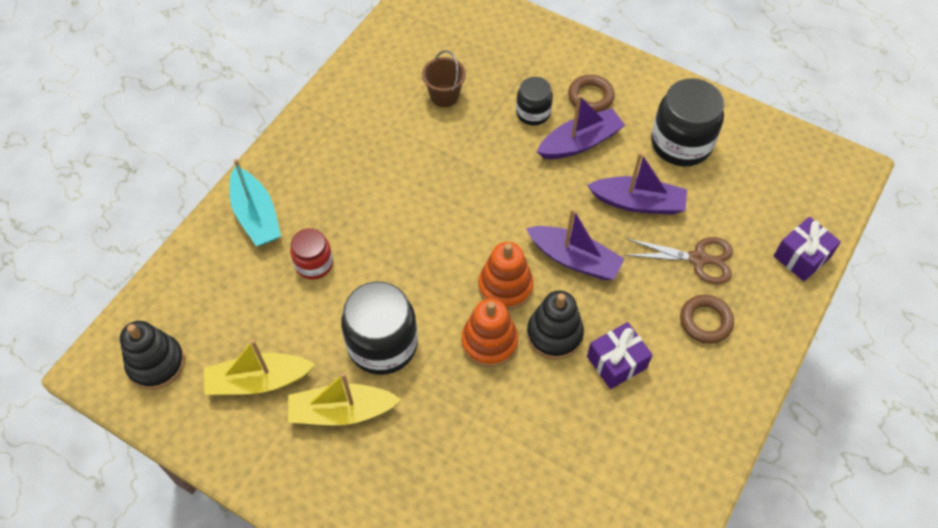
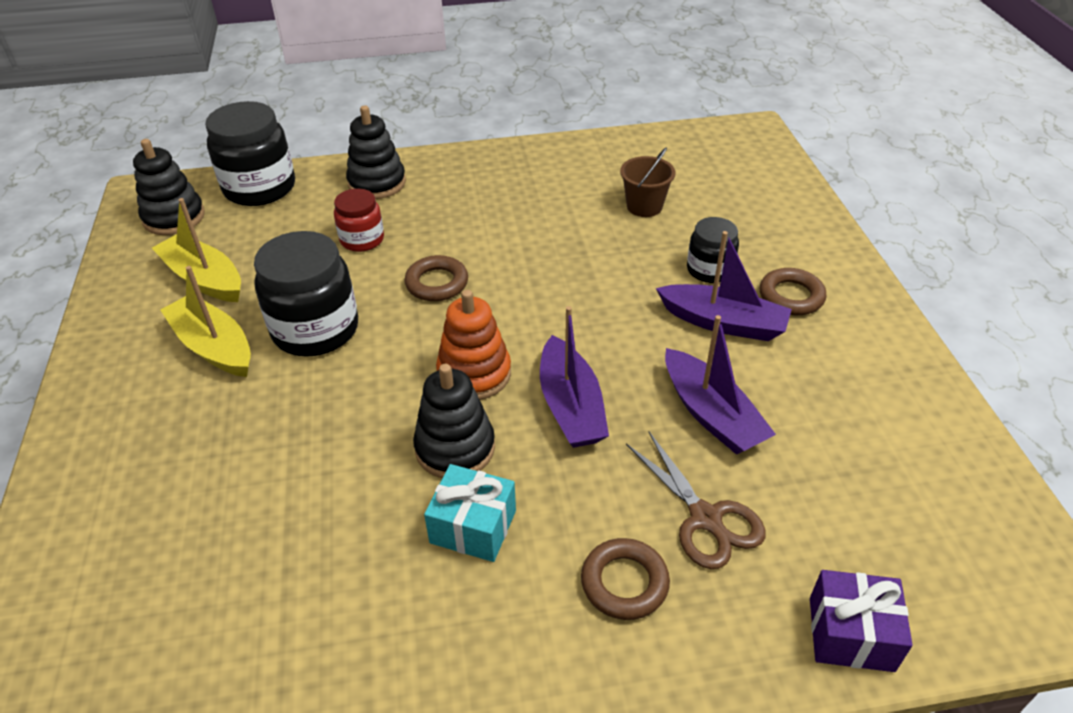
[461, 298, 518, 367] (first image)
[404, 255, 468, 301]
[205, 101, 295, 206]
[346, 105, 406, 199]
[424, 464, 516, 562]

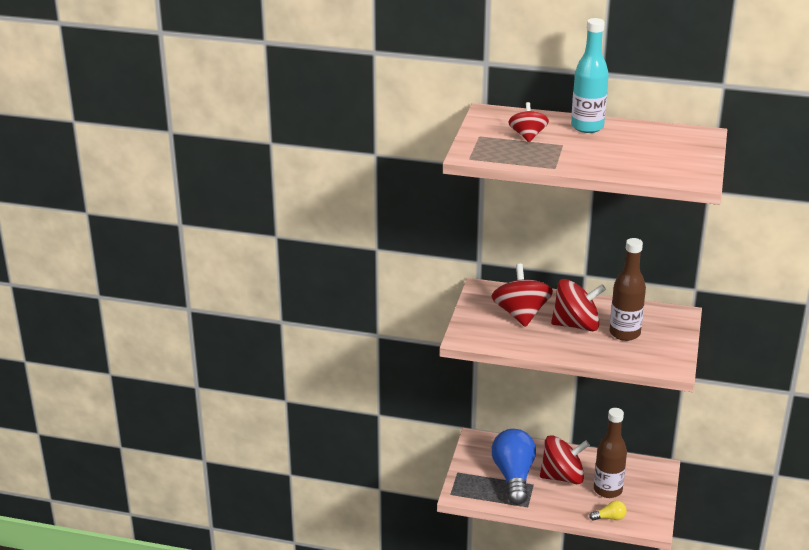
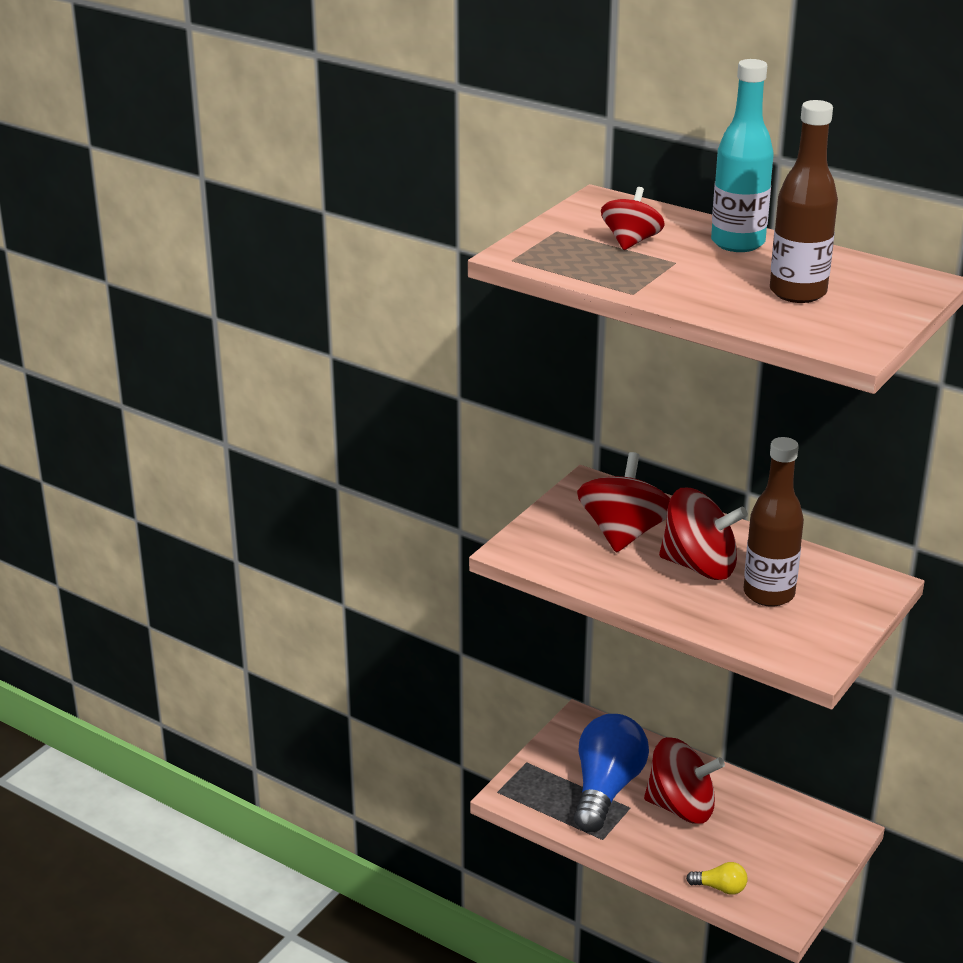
[770, 100, 838, 303]

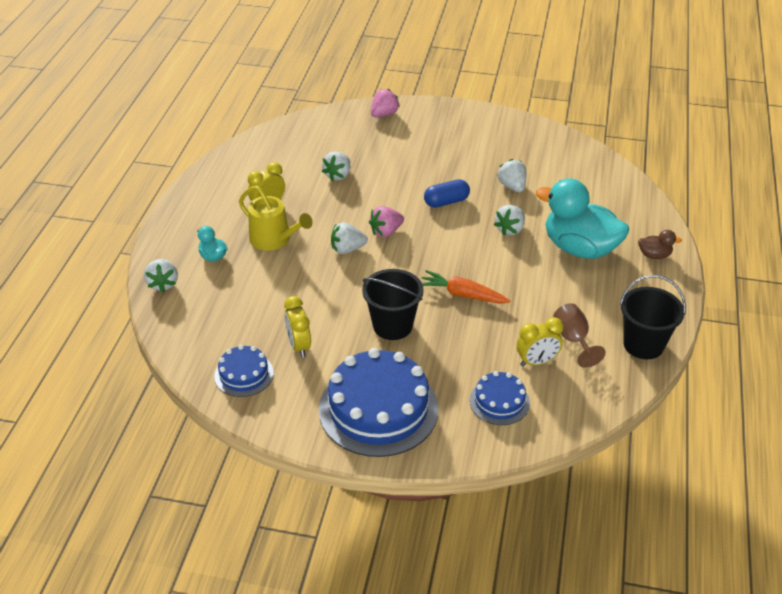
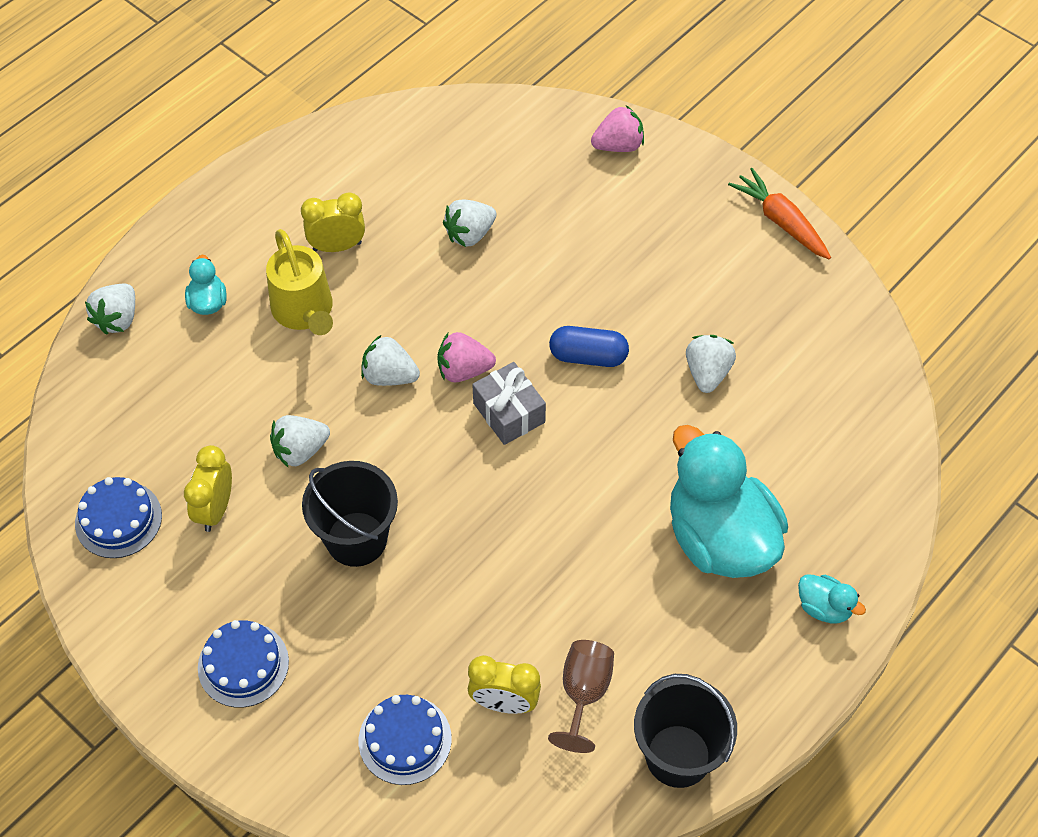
[472, 362, 546, 445]
[728, 168, 831, 259]
[270, 415, 330, 468]
[798, 575, 866, 623]
[198, 620, 289, 708]

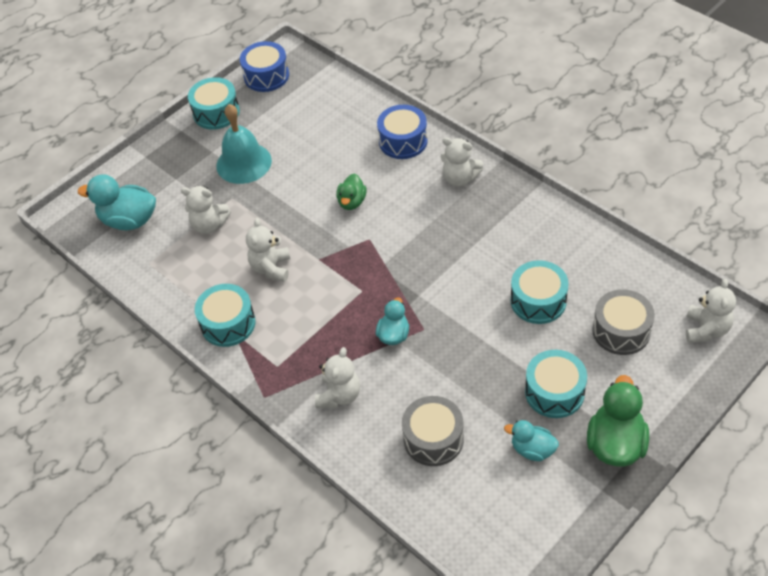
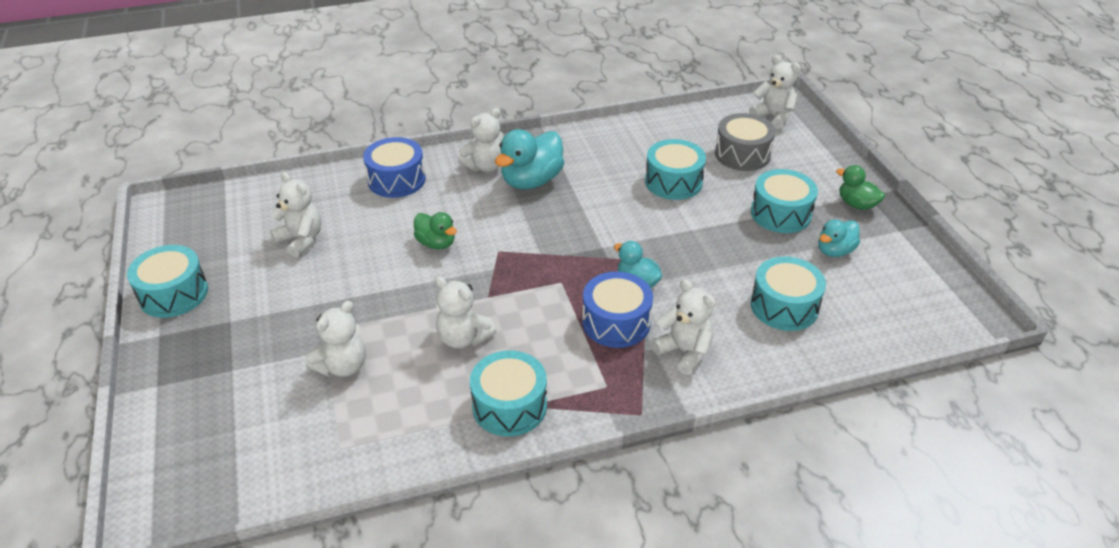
[216, 104, 272, 184] (first image)
[270, 172, 322, 258]
[495, 129, 564, 189]
[582, 272, 653, 348]
[751, 257, 826, 331]
[836, 165, 885, 210]

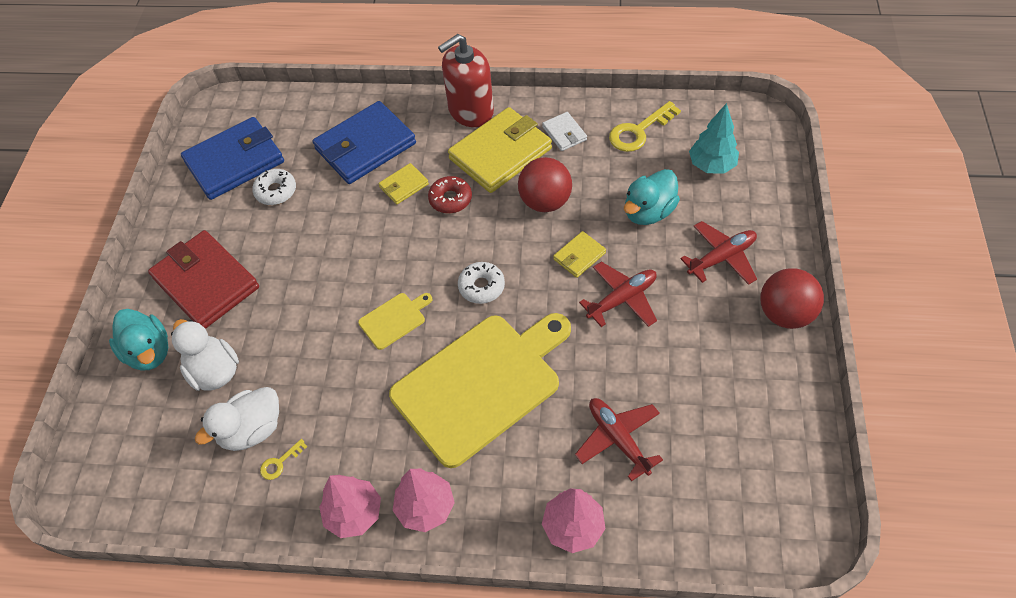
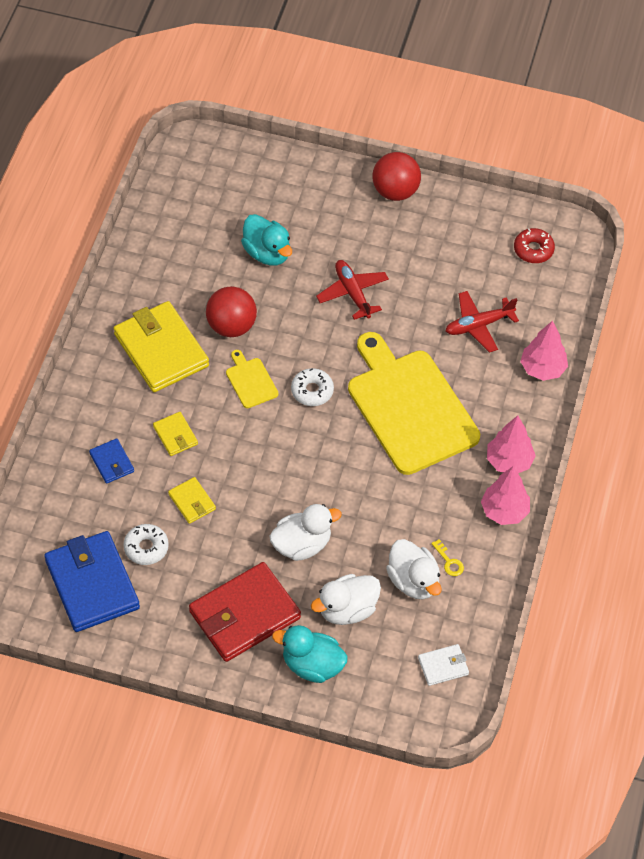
[438, 34, 494, 127] (first image)
[609, 101, 681, 152] (first image)
[681, 221, 757, 285] (first image)
[689, 103, 739, 174] (first image)
[269, 504, 342, 561]
[226, 350, 278, 408]
[514, 228, 555, 263]
[418, 644, 469, 686]
[168, 477, 216, 524]
[272, 625, 348, 683]
[89, 438, 134, 484]

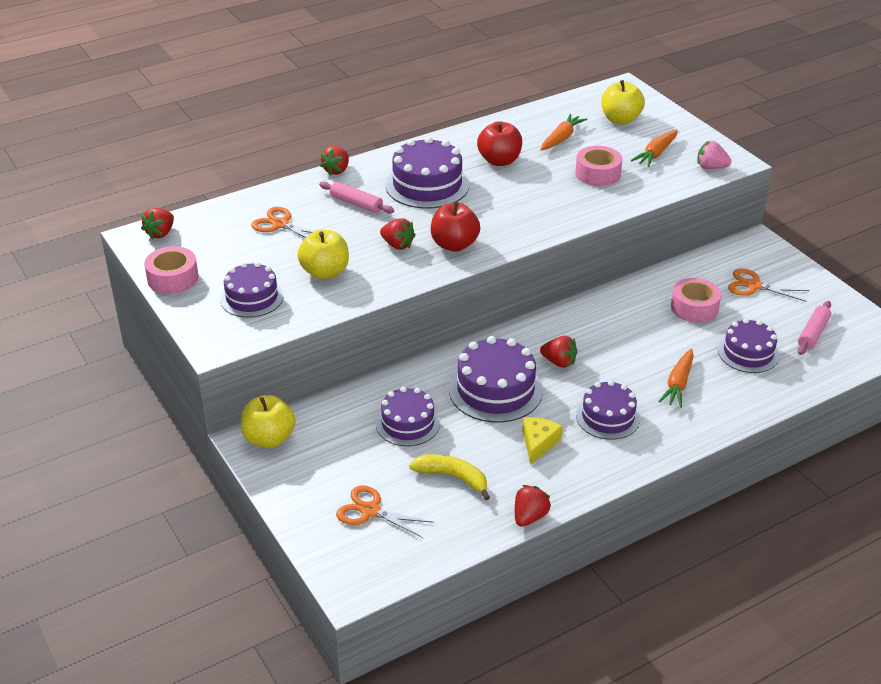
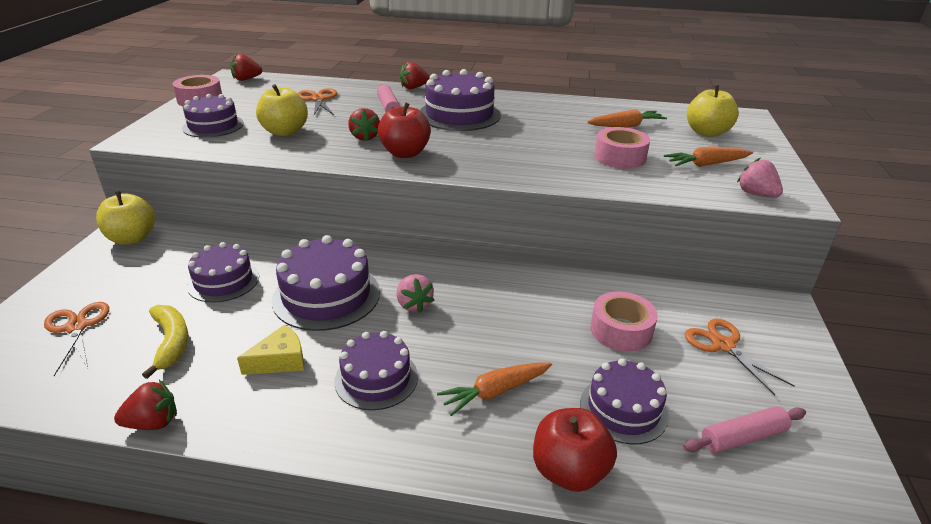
[533, 408, 617, 492]
[397, 274, 435, 313]

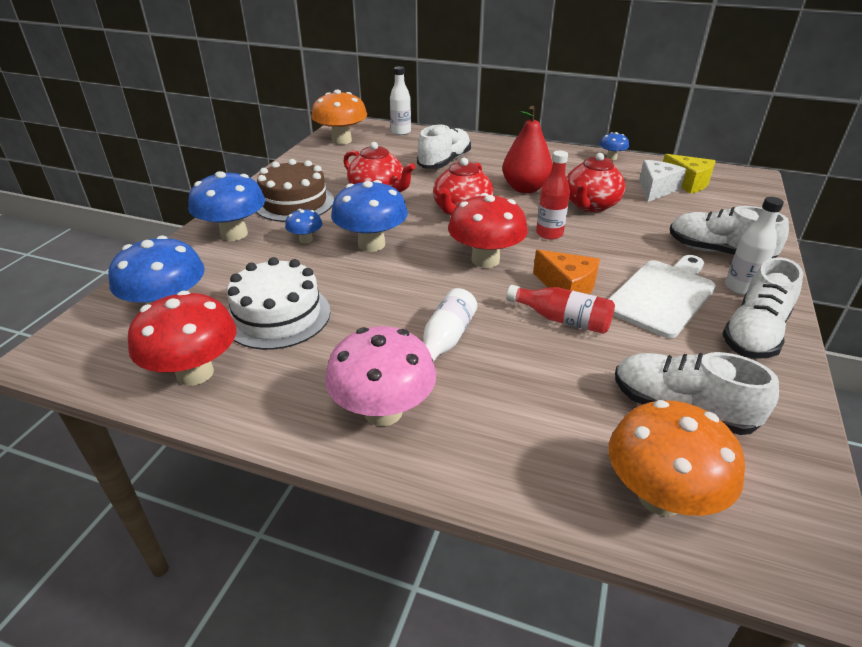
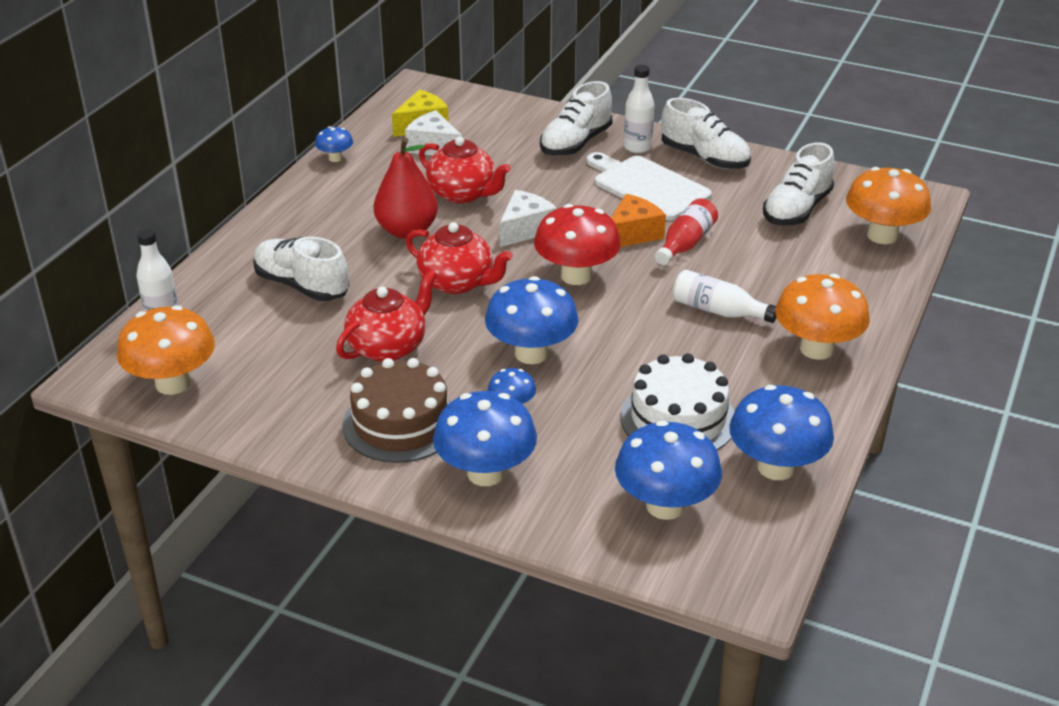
[499, 190, 557, 247]
[729, 385, 834, 480]
[775, 274, 870, 360]

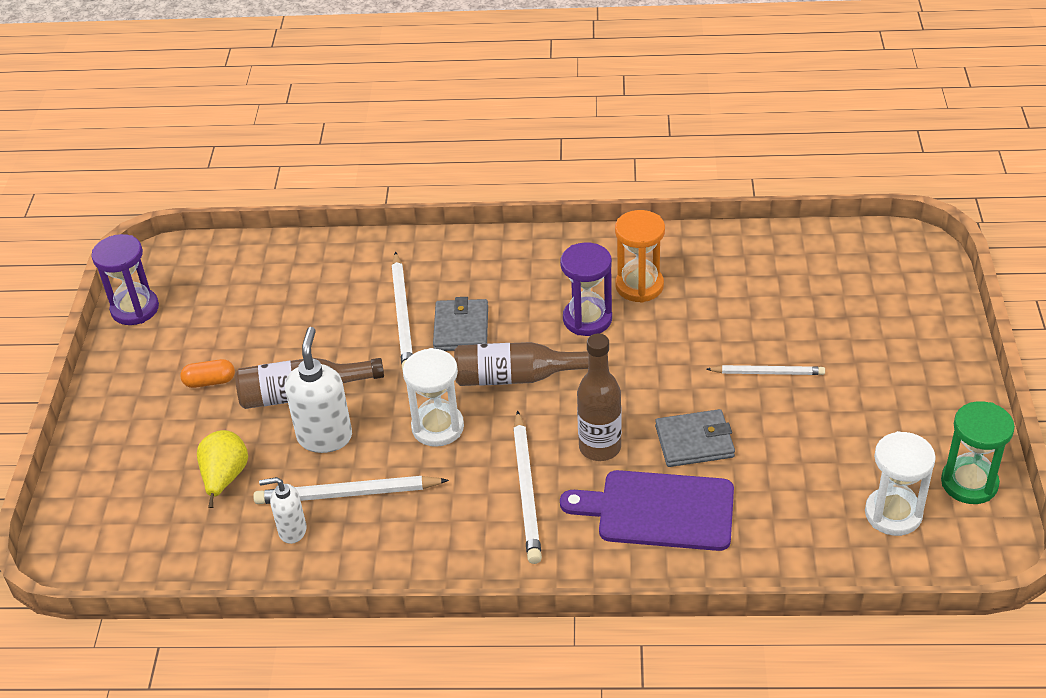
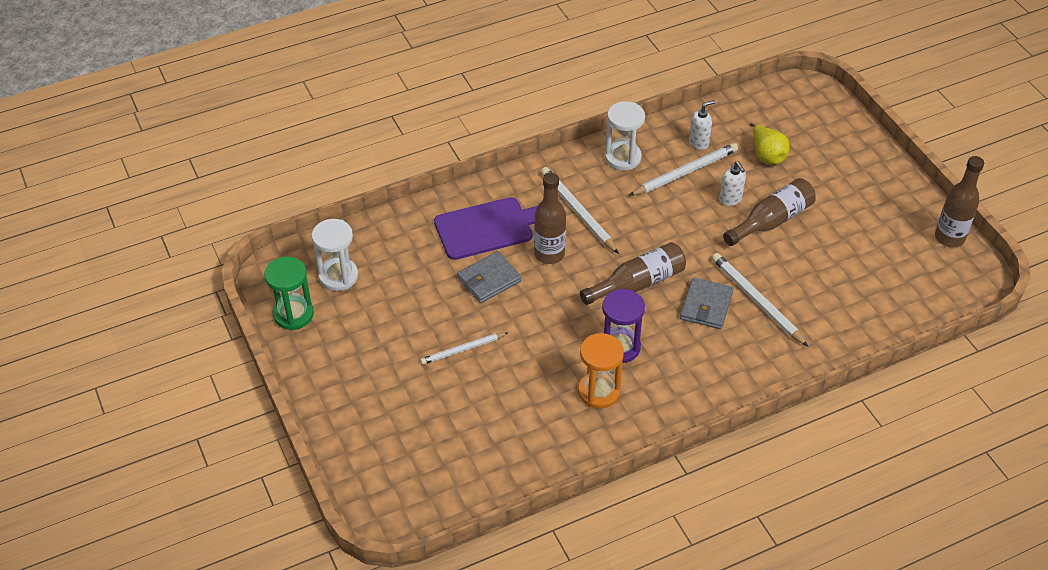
[180, 359, 235, 388] (first image)
[605, 101, 645, 170]
[935, 156, 984, 247]
[680, 278, 733, 329]
[719, 161, 746, 206]

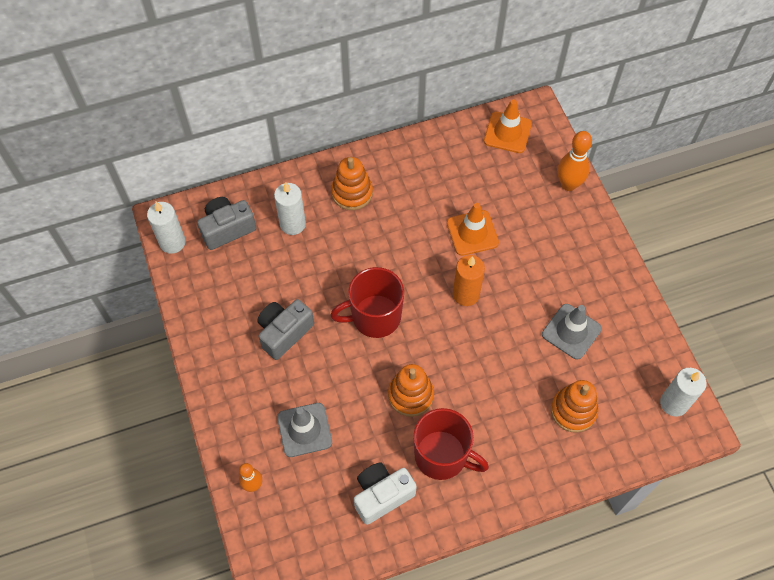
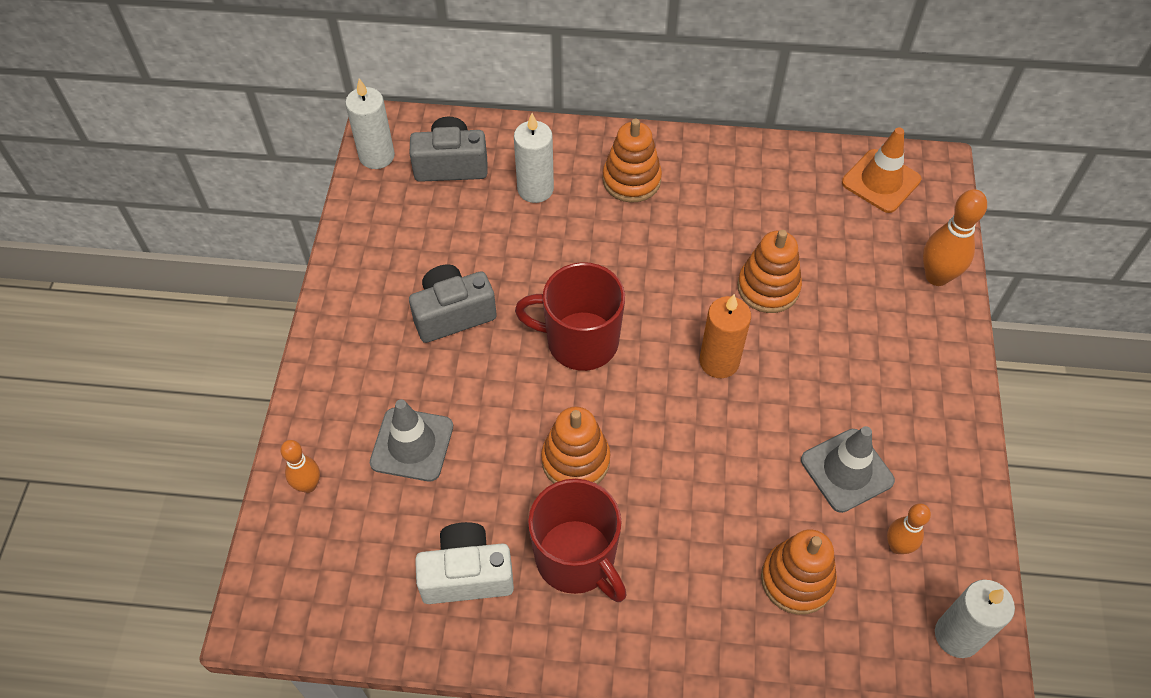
[887, 503, 931, 554]
[737, 230, 802, 313]

